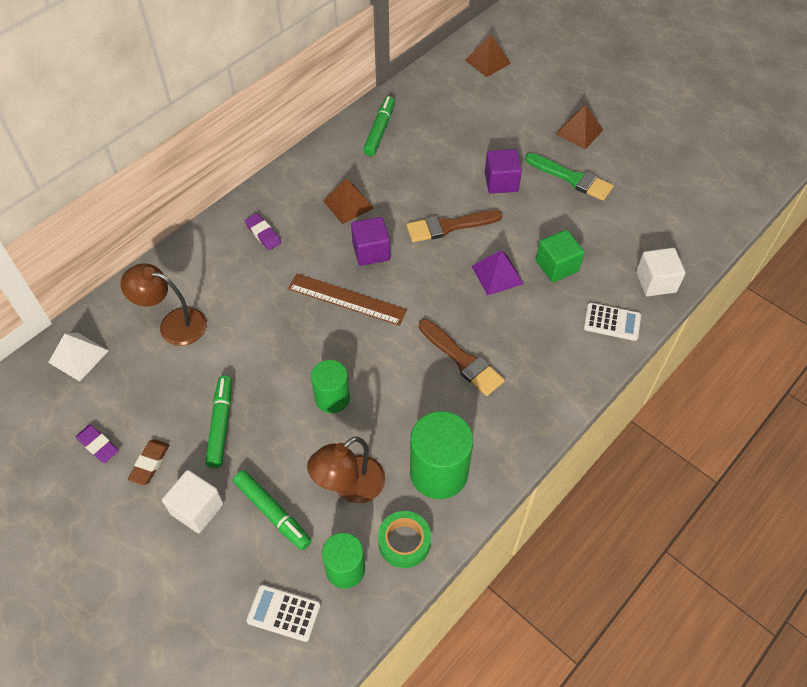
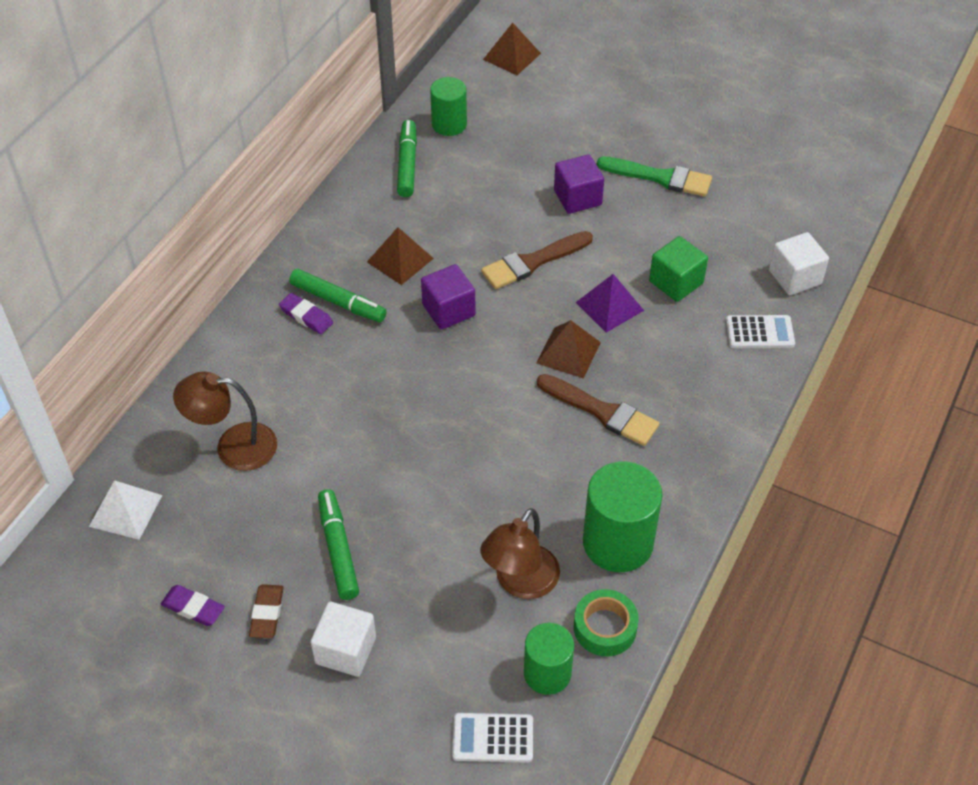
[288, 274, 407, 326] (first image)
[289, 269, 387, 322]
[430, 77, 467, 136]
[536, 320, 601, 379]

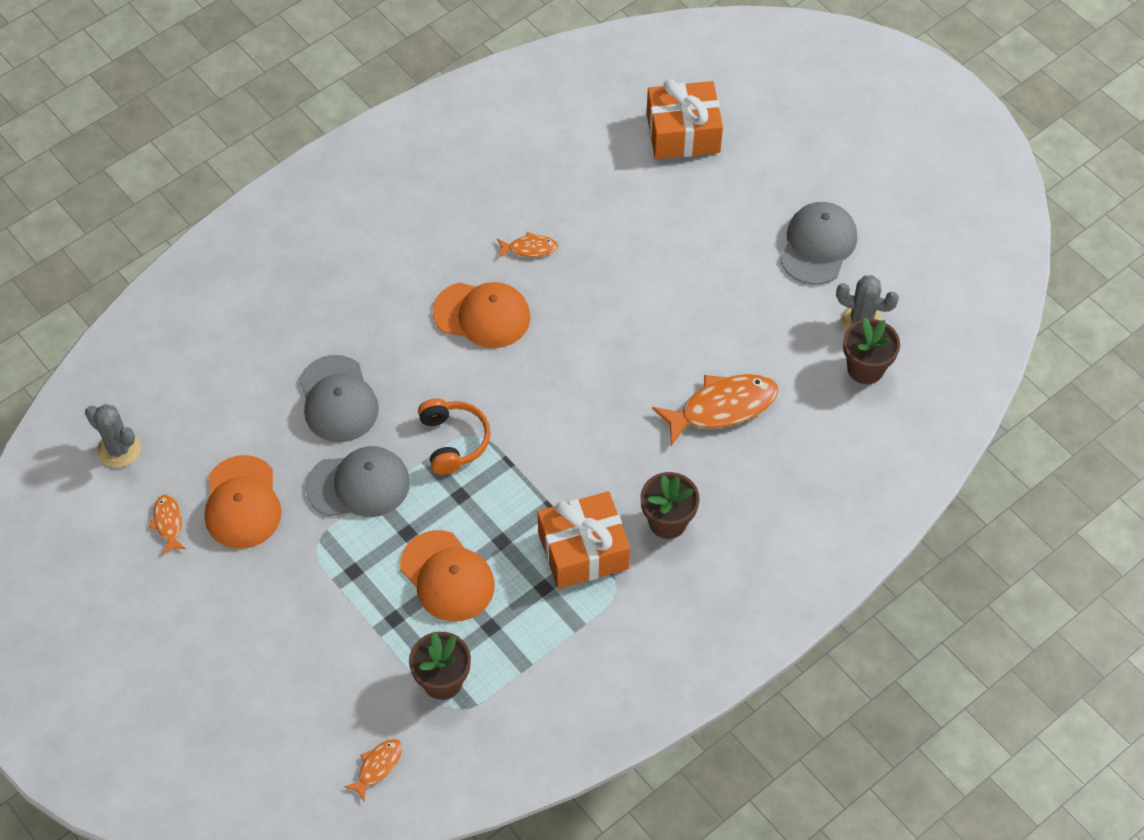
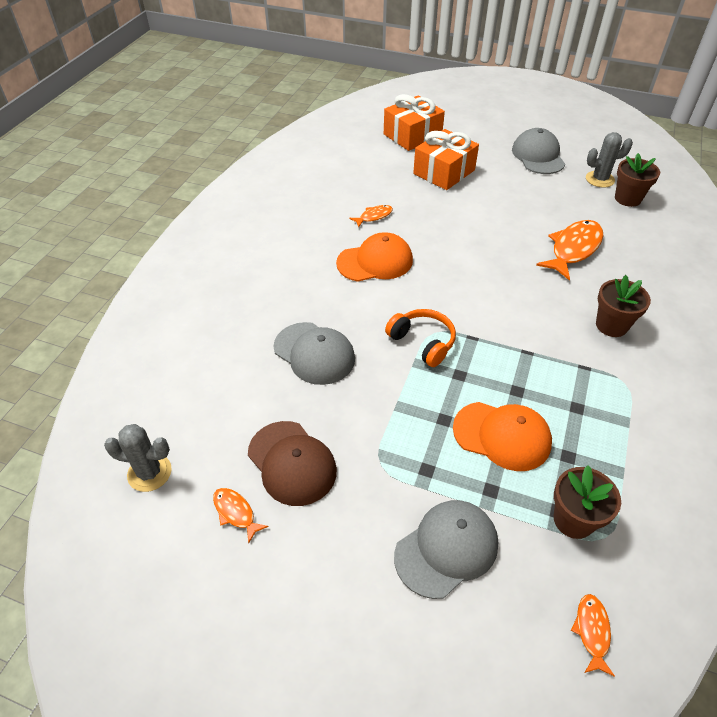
[394, 500, 498, 599]
[413, 129, 479, 190]
[248, 421, 337, 506]

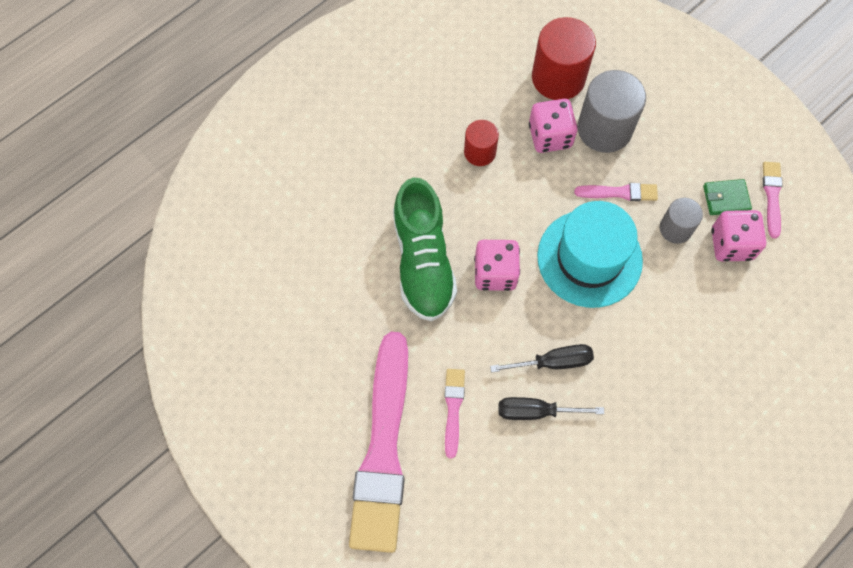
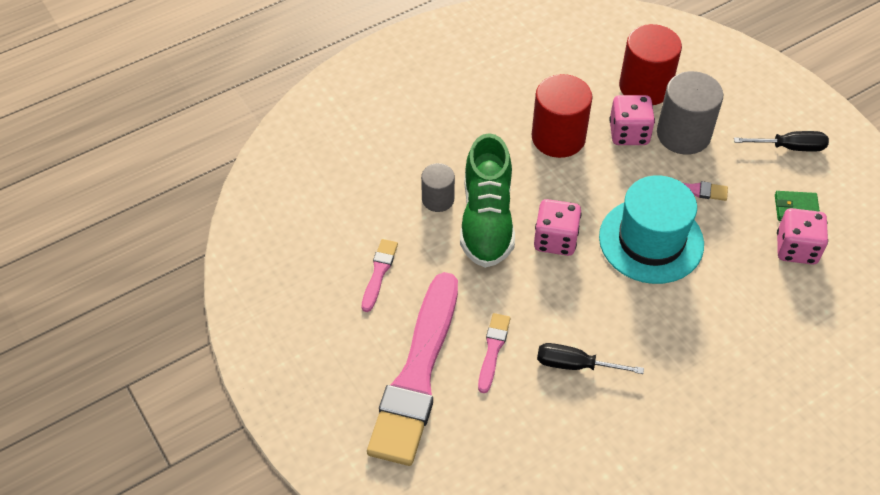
[734, 131, 829, 152]
[421, 163, 455, 212]
[362, 239, 398, 312]
[532, 74, 592, 158]

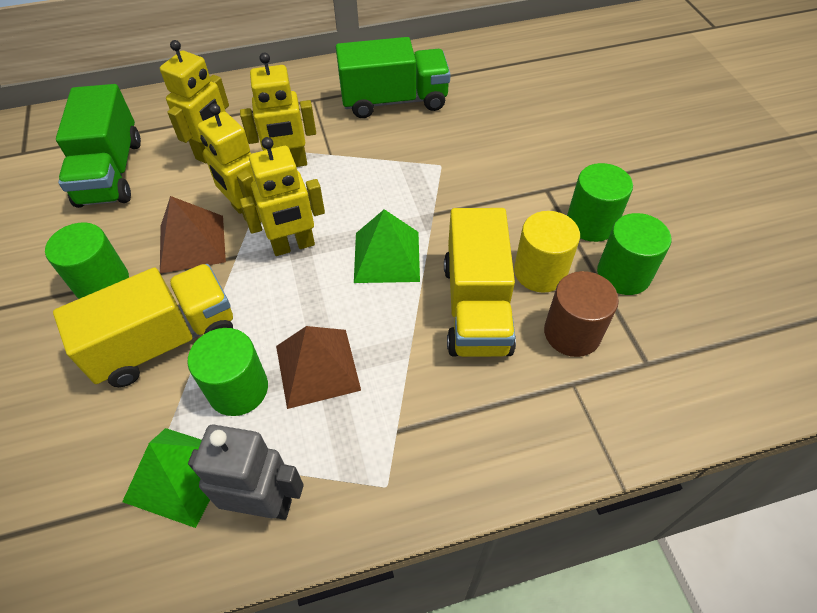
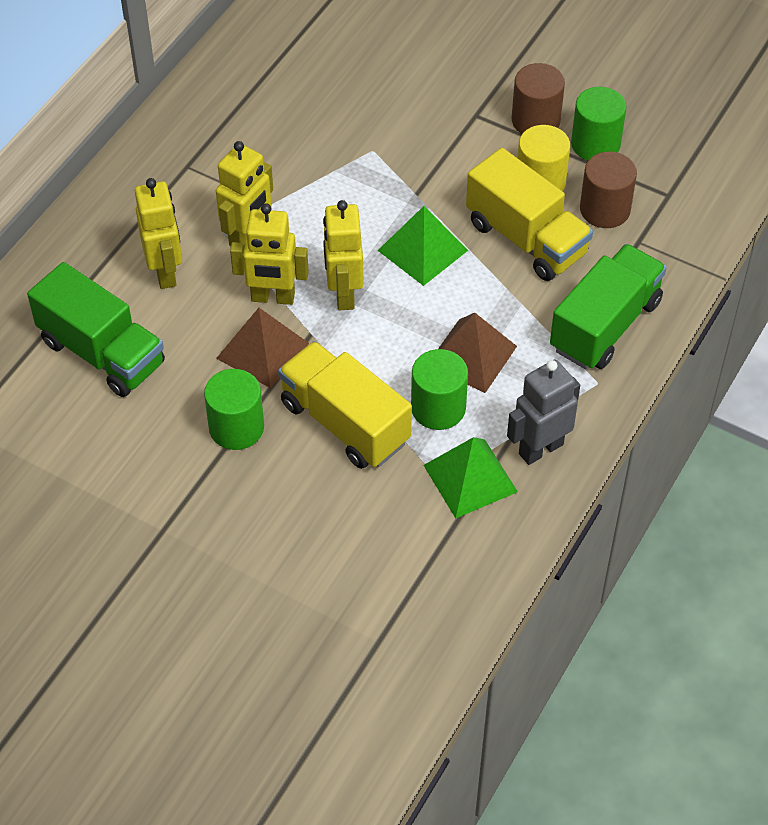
[550, 244, 667, 369]
[512, 63, 565, 134]
[278, 341, 412, 469]
[323, 200, 364, 310]

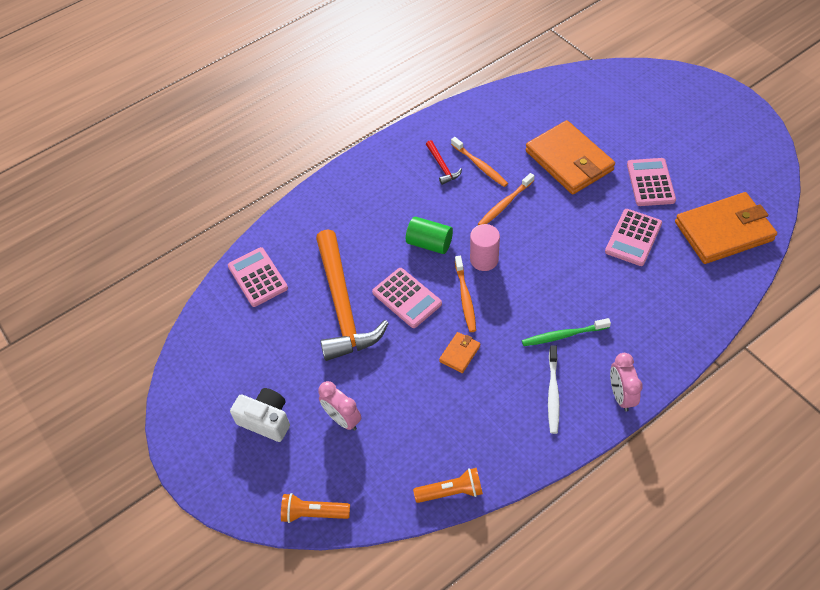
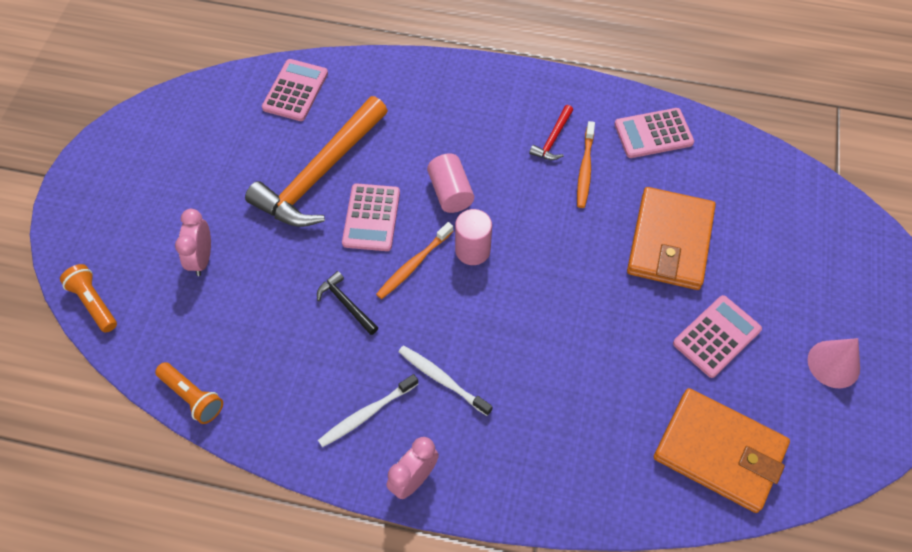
[230, 388, 290, 442] (first image)
[478, 173, 535, 225] (first image)
[808, 338, 860, 388]
[614, 108, 694, 158]
[317, 271, 378, 335]
[427, 153, 474, 213]
[398, 346, 493, 416]

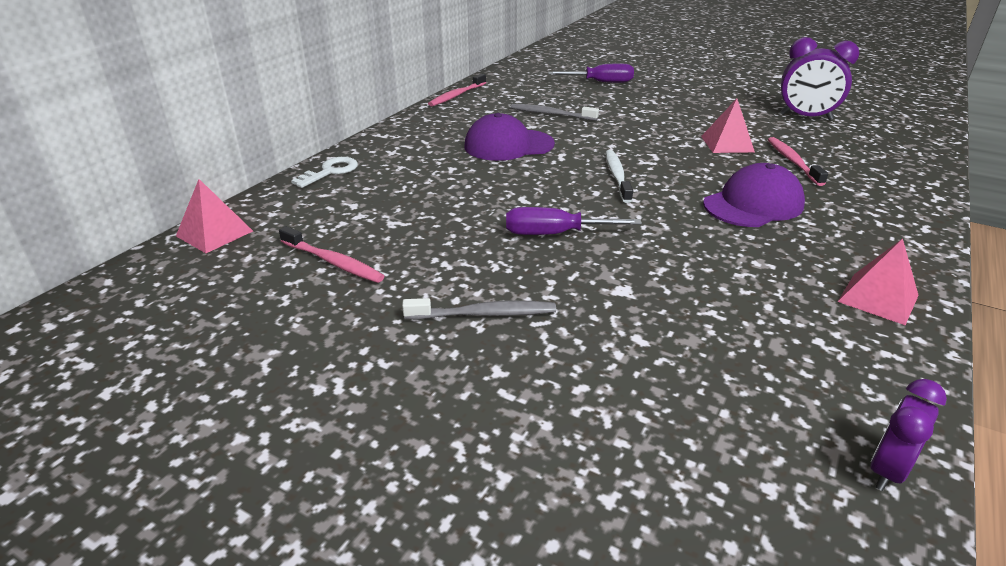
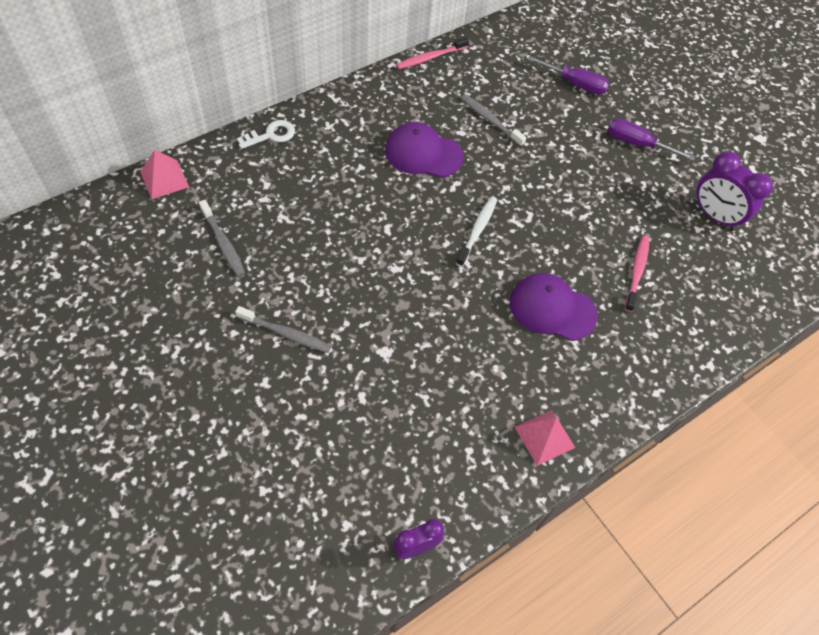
[701, 98, 755, 153] (first image)
[608, 118, 696, 161]
[199, 200, 245, 277]
[510, 273, 598, 341]

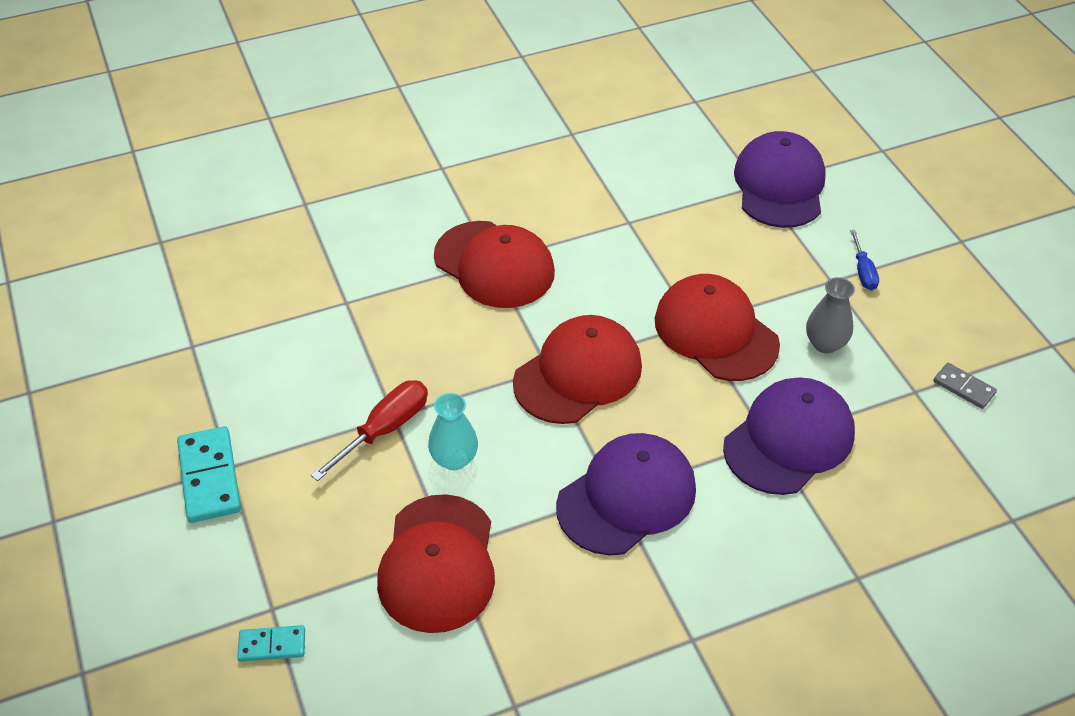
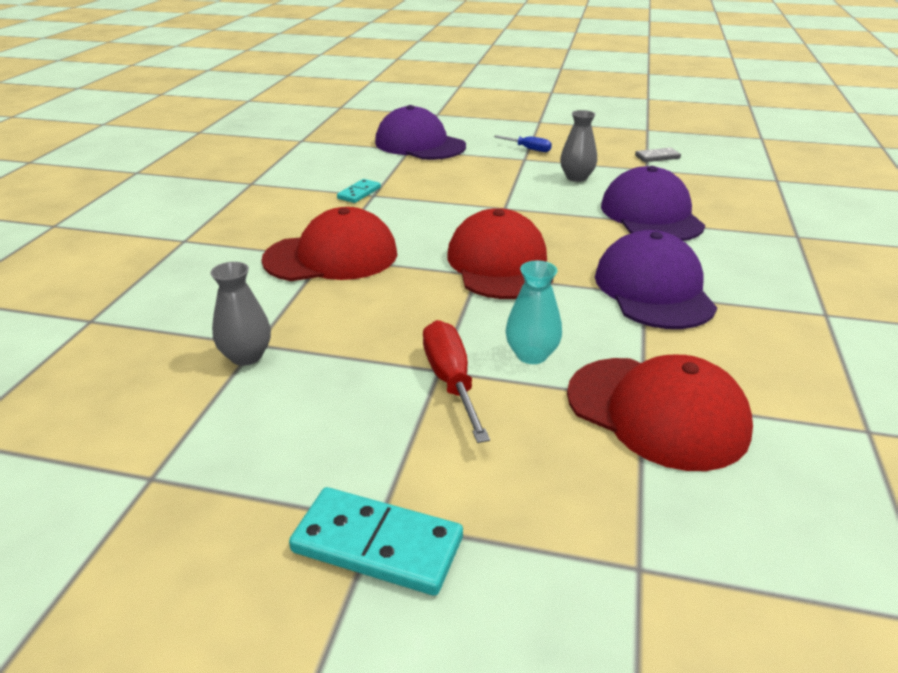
[655, 274, 780, 381] (first image)
[211, 262, 271, 366]
[337, 179, 381, 203]

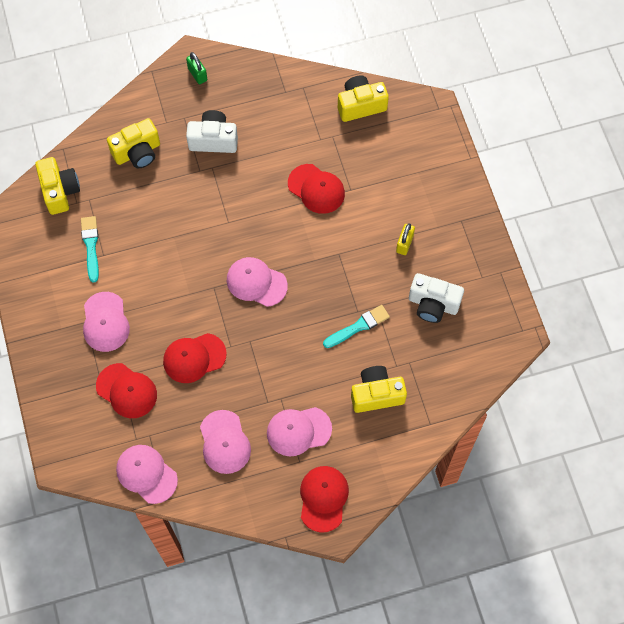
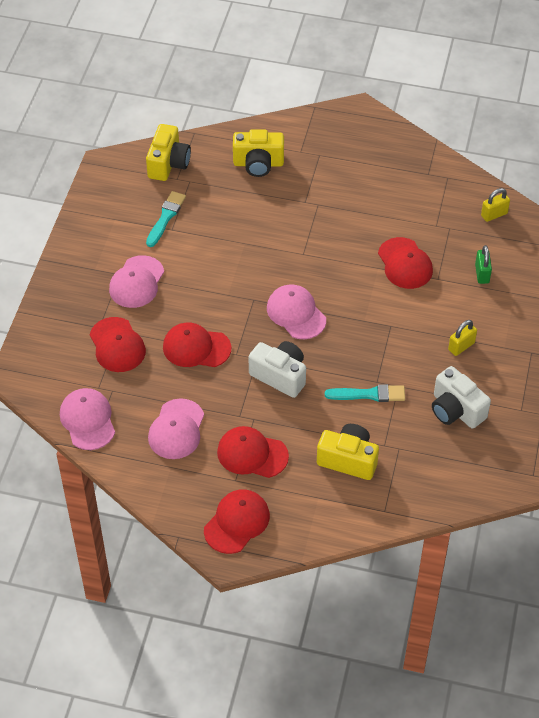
[475, 245, 492, 284]
[249, 341, 306, 398]
[481, 188, 510, 222]
[217, 426, 289, 478]

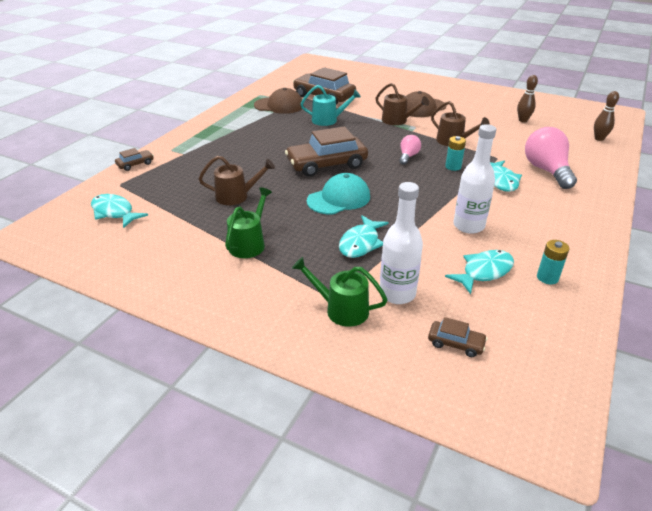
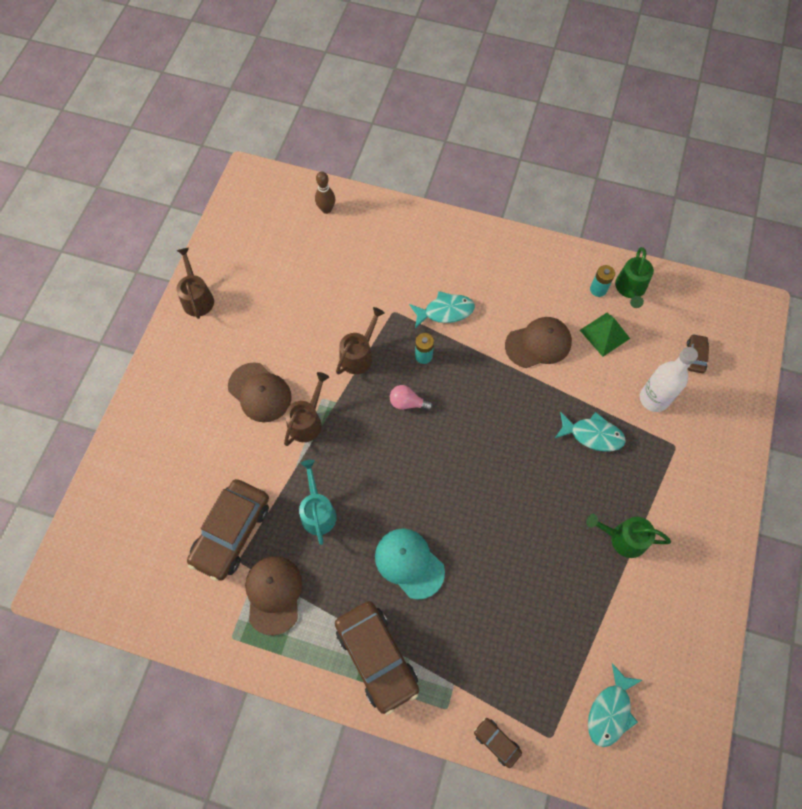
[517, 75, 538, 122] (first image)
[525, 127, 577, 189] (first image)
[176, 248, 214, 319]
[335, 601, 419, 715]
[615, 247, 654, 308]
[375, 529, 445, 600]
[580, 313, 630, 357]
[505, 317, 572, 368]

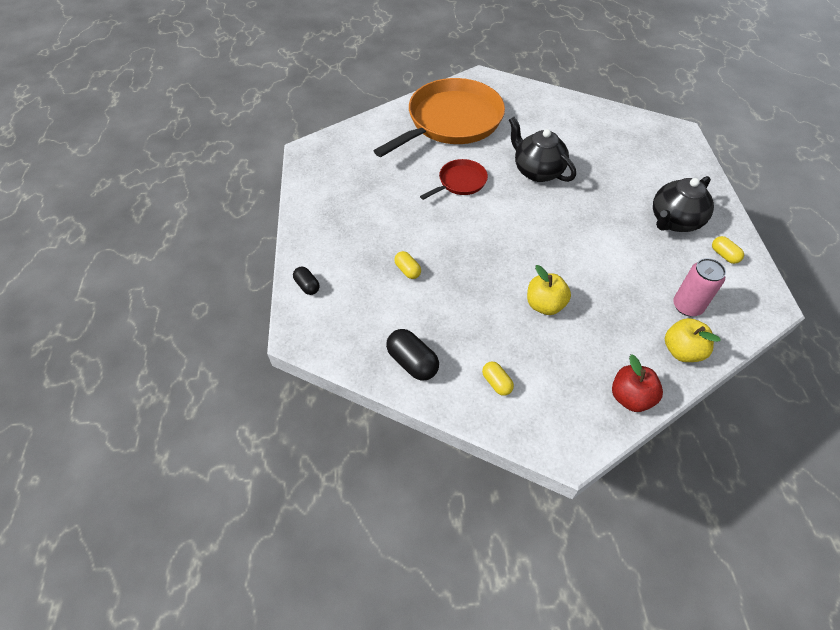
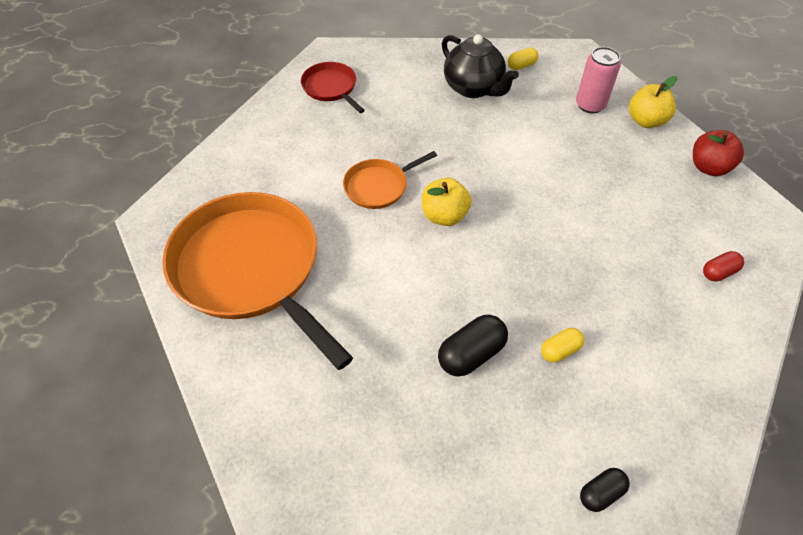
[438, 314, 508, 377]
[301, 62, 365, 113]
[422, 177, 472, 226]
[343, 151, 437, 209]
[703, 251, 744, 282]

